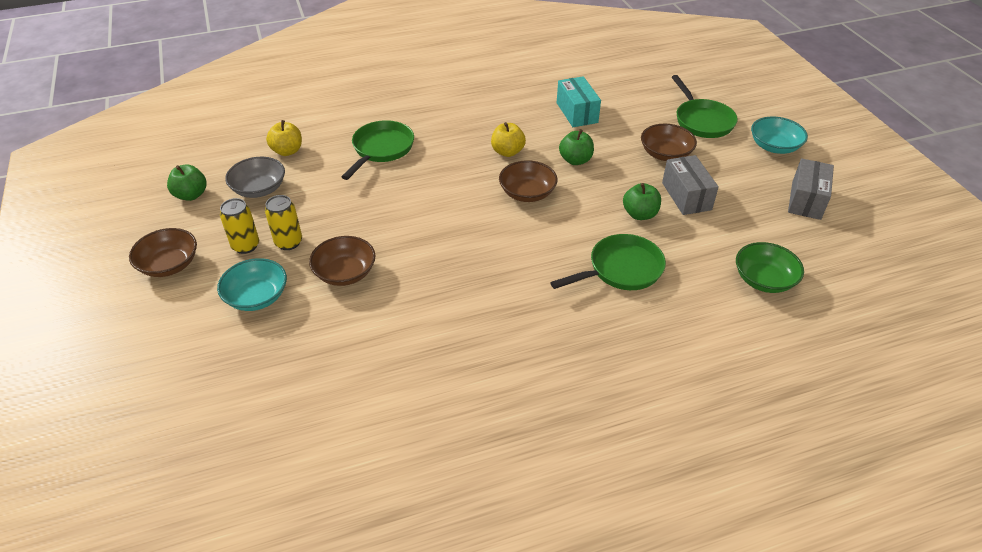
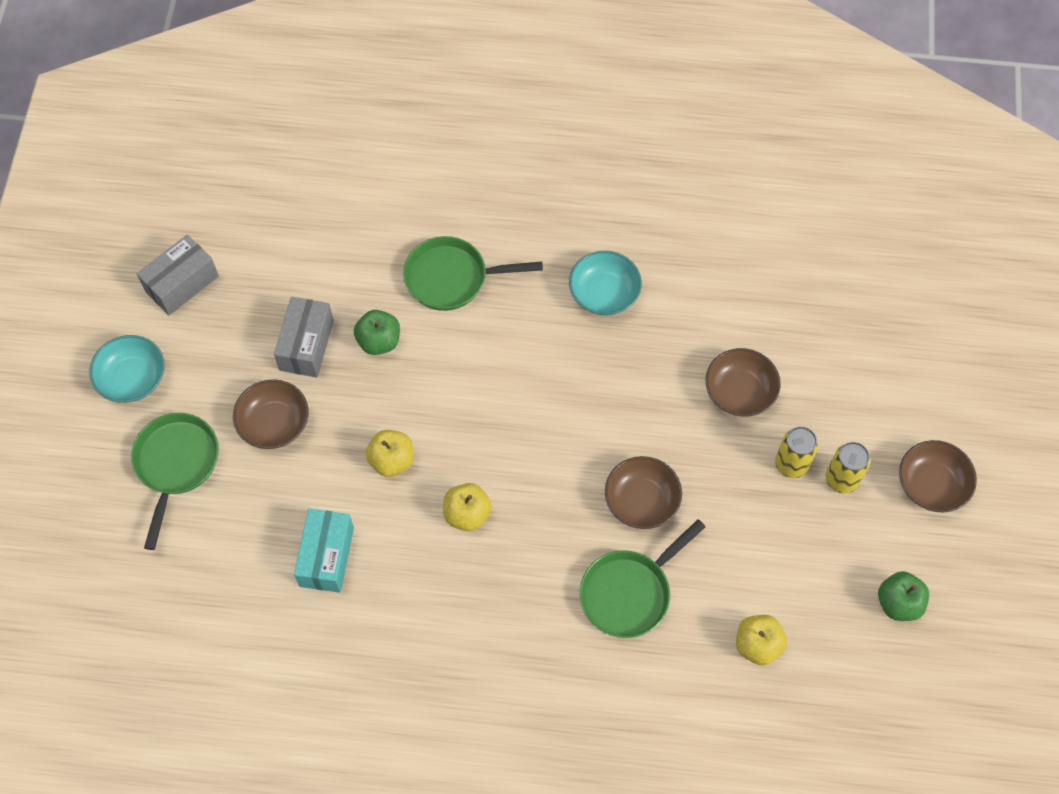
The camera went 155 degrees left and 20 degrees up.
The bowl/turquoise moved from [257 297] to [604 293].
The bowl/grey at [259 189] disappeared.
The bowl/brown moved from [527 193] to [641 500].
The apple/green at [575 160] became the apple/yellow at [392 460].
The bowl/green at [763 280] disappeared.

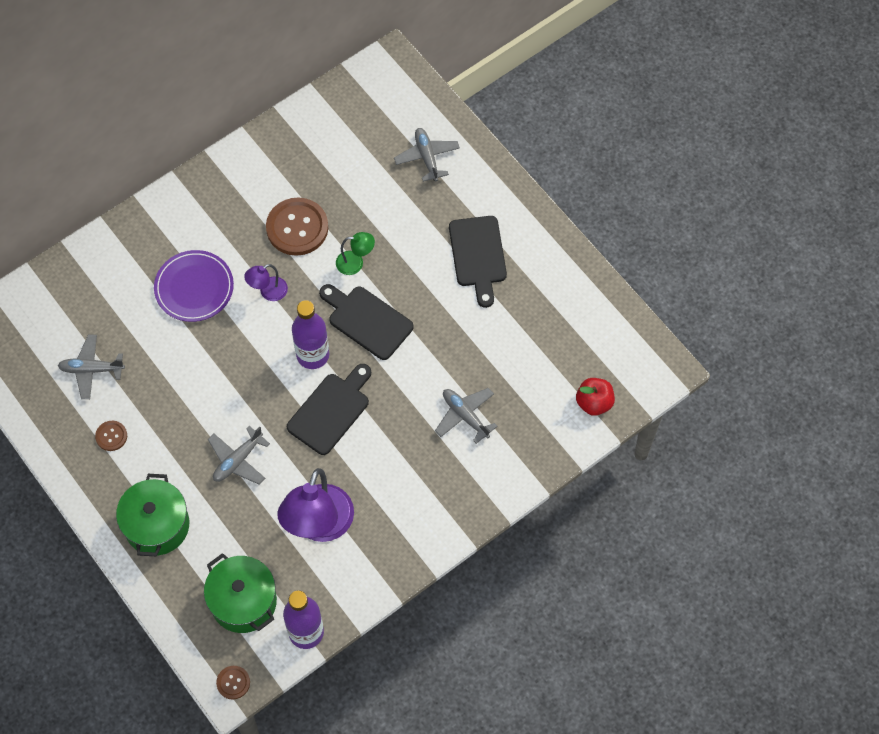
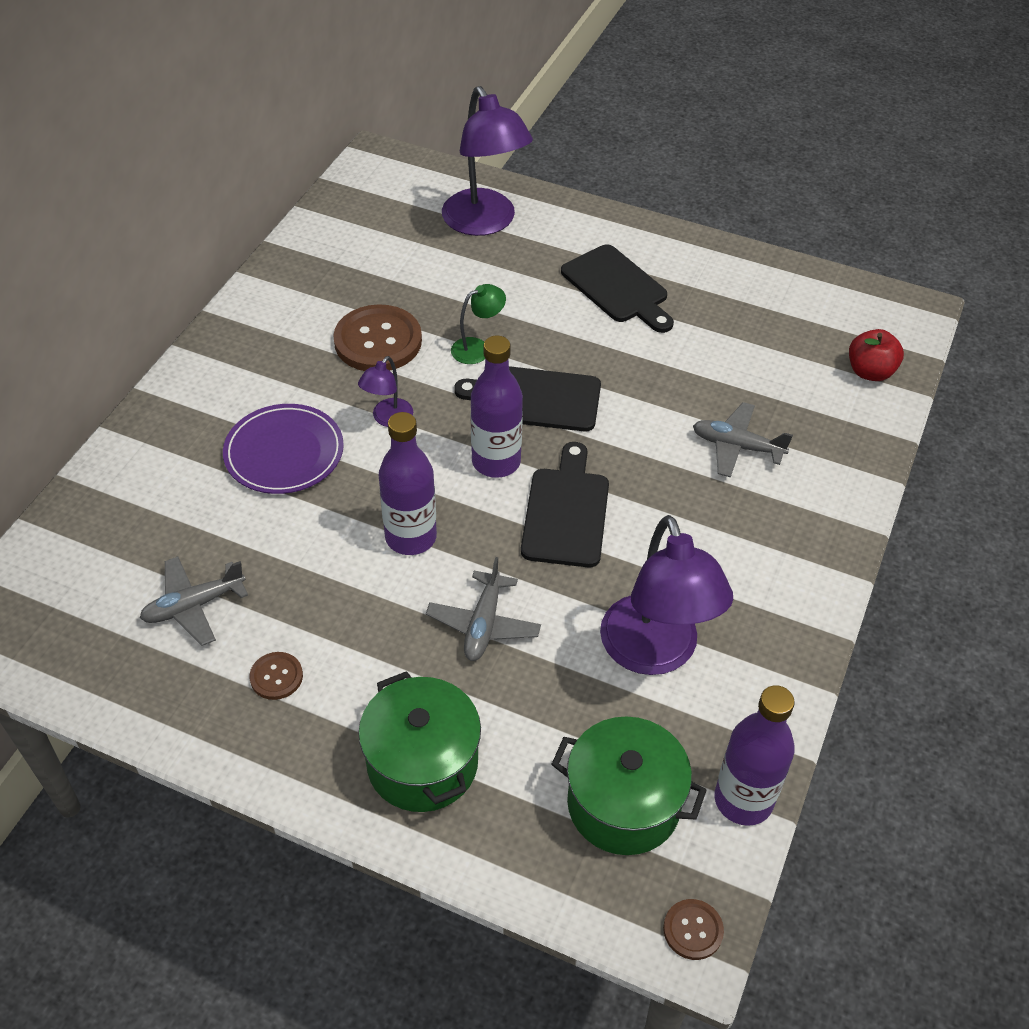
The camera went 30 degrees left and 15 degrees down.
The plane/grey at [427 157] was replaced by the lamp/purple at [485 223].
The bottle/purple at [411 537] appeared.

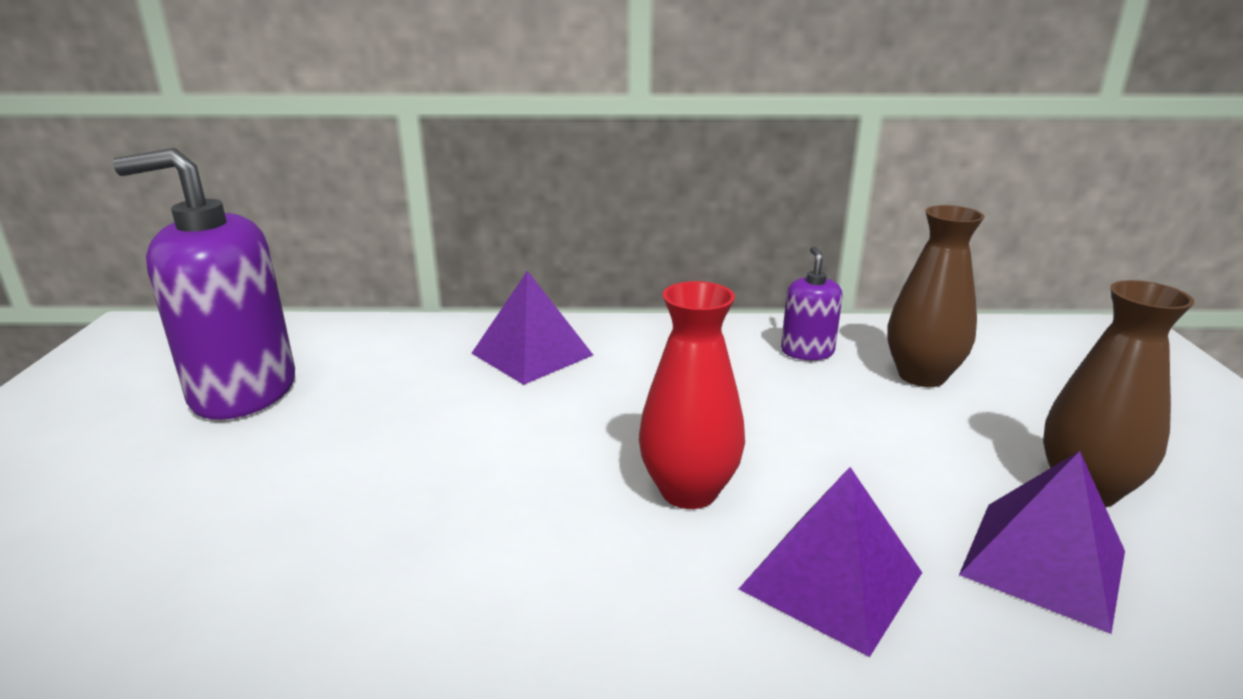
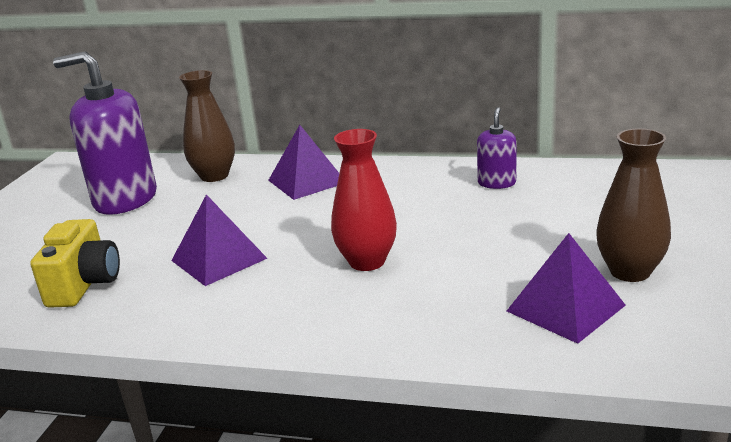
The camera went 15 degrees right and 0 degrees up.
The pyramid/purple moved from [831 580] to [219 259].
The vase/brown moved from [921 376] to [214 176].
The camera/yellow at [84 285] appeared.

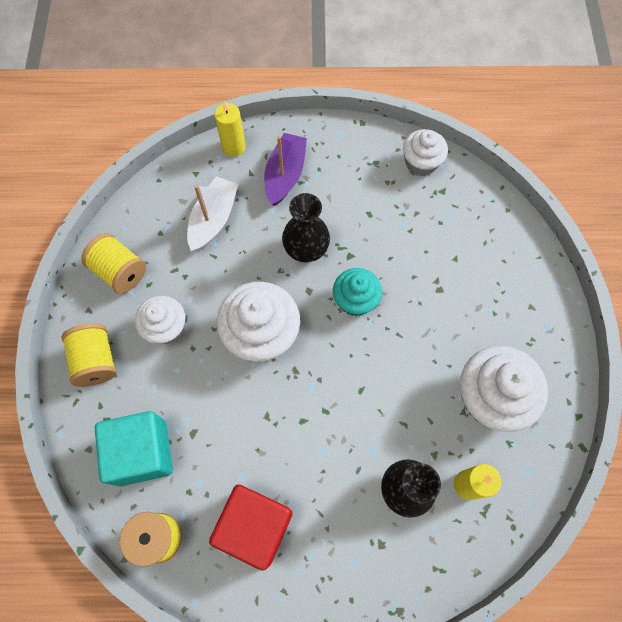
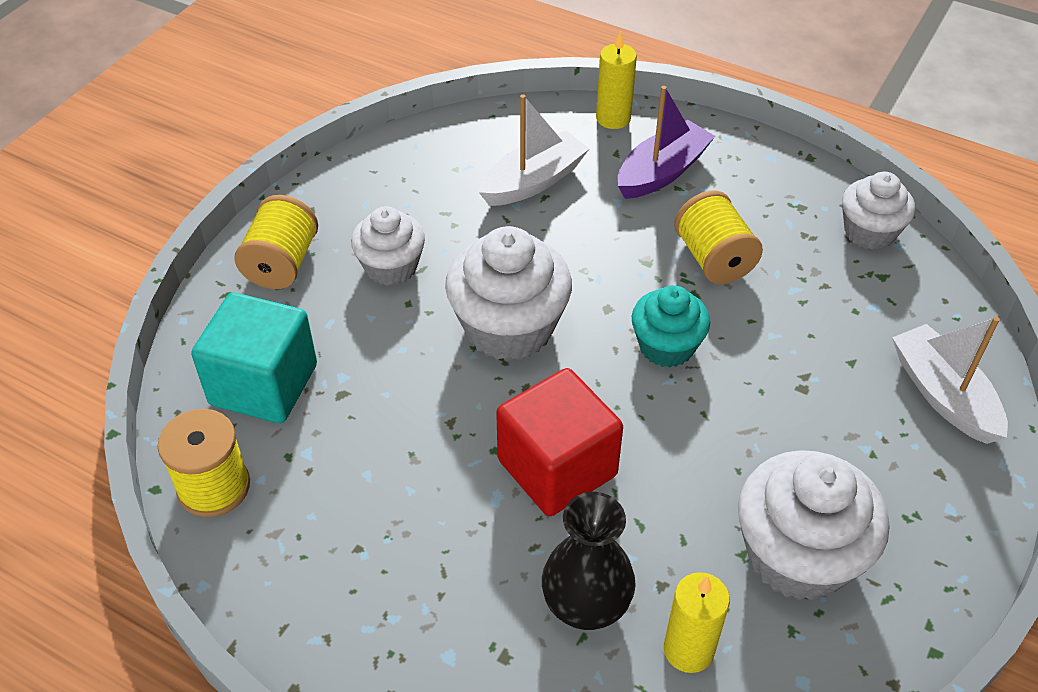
The camera went 30 degrees right and 20 degrees down.
The spool/yellow moved from [120 271] to [713 259].
The cube/red moved from [255 526] to [557 468].
The vase/black at [306 249] disappeared.
The boat/white at [943 395] appeared.

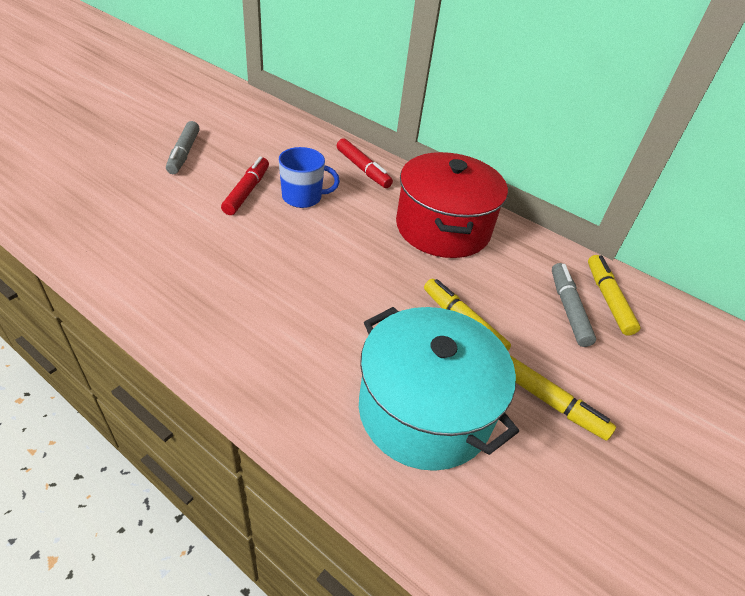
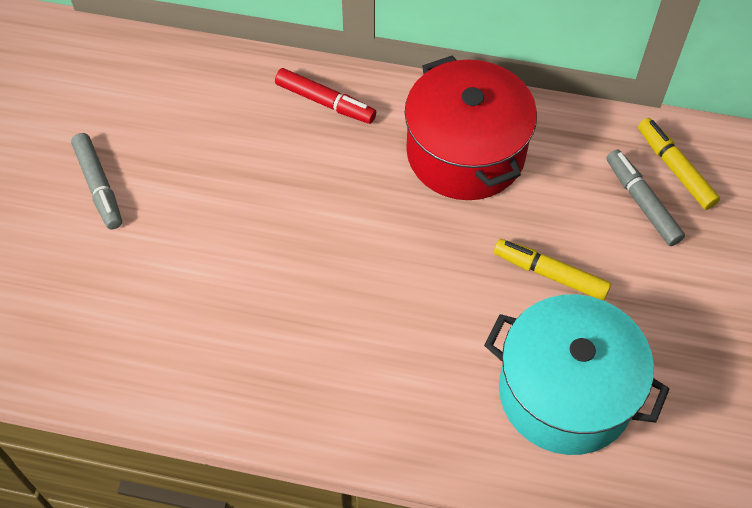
The camera went 20 degrees left and 15 degrees up.
The marker/red at [247 191] disappeared.
The mug/blue at [303 197] disappeared.
The marker/yellow at [550 402] disappeared.

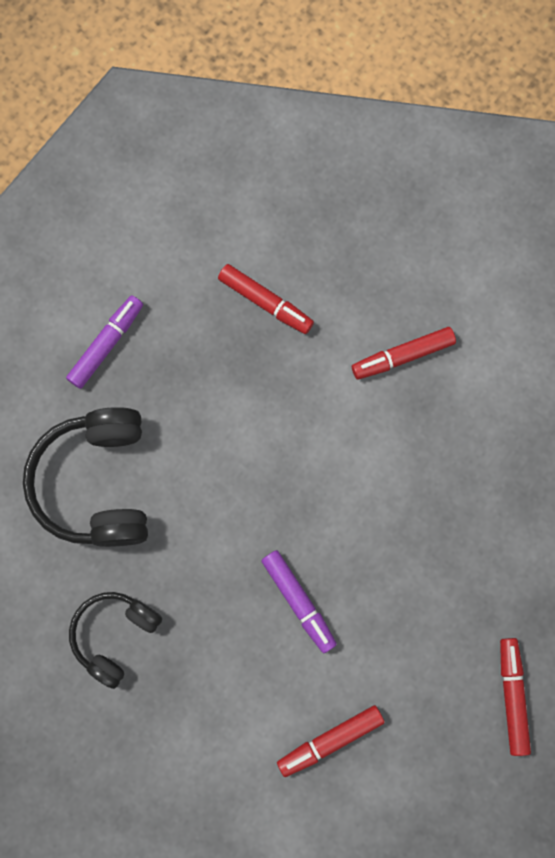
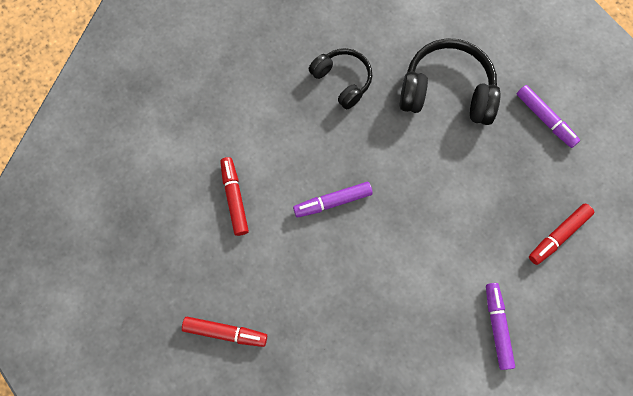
The camera went 105 degrees right and 5 degrees down.
The marker/red at [402 356] became the marker/purple at [497 326].

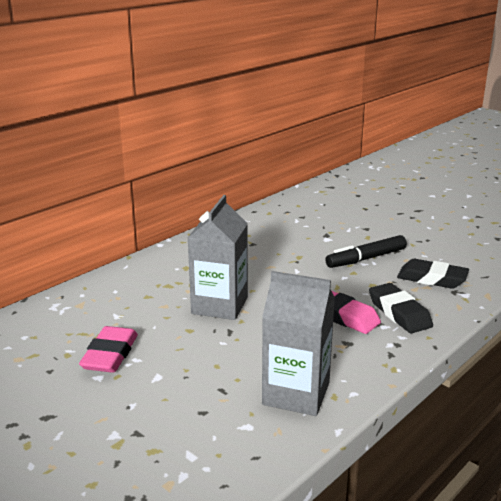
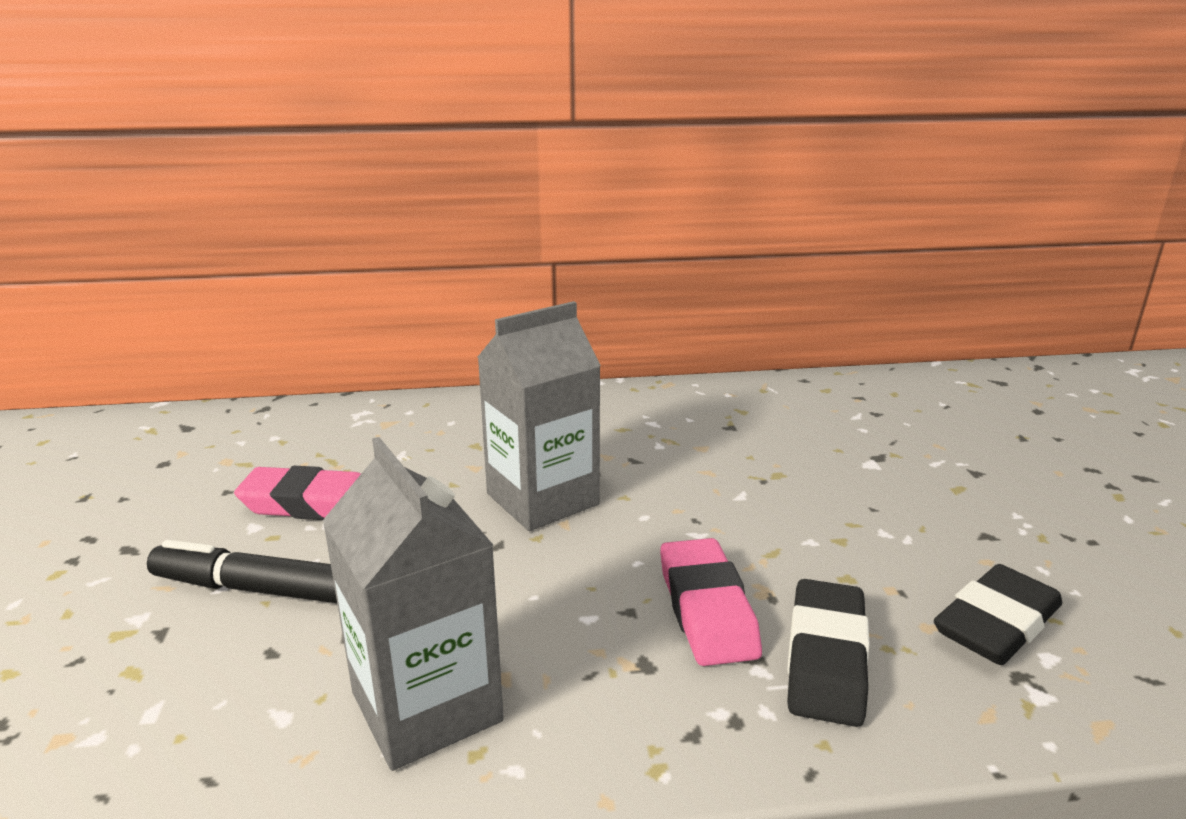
The camera went 40 degrees right and 0 degrees up.
The eraser/pink at [110 355] turned 45 degrees clockwise.
The marker/black moved from [366 259] to [259 589].
The eraser/black at [432 279] turned 75 degrees clockwise.

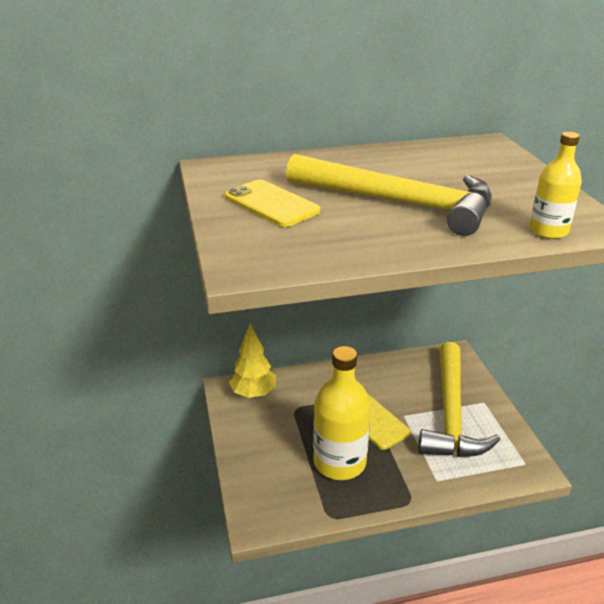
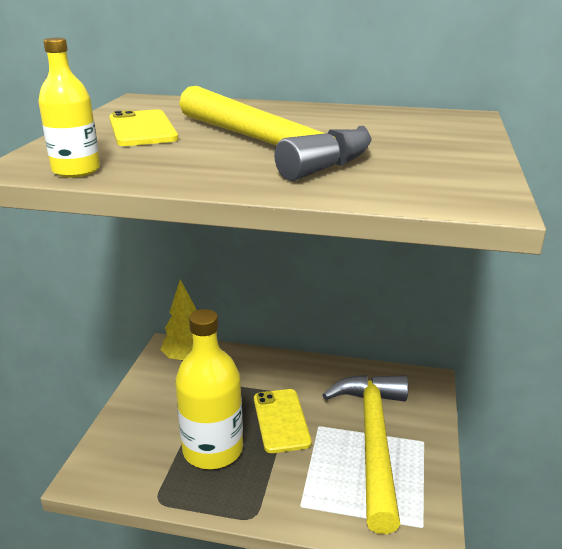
The camera went 25 degrees right and 5 degrees down.
The hammer/yellow at [450 413] turned 150 degrees clockwise.
The bottle/yellow moved from [548 231] to [76 170].

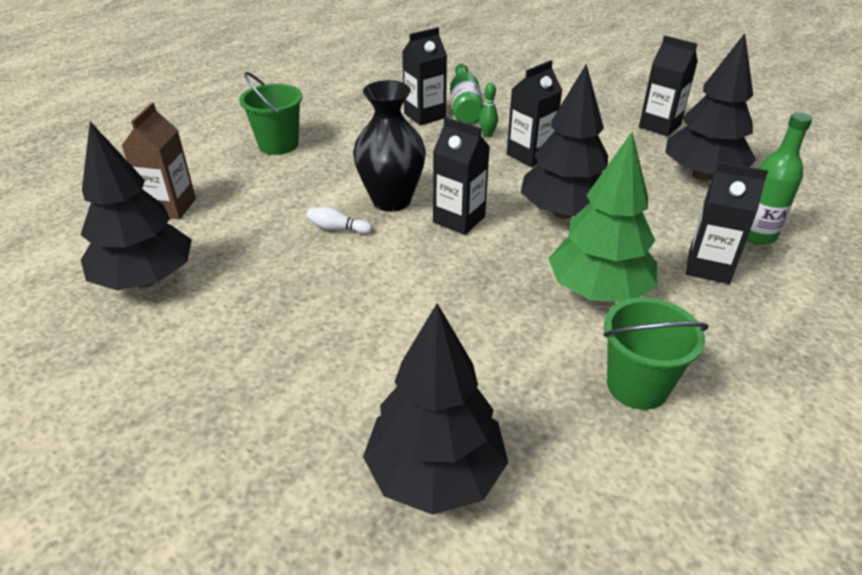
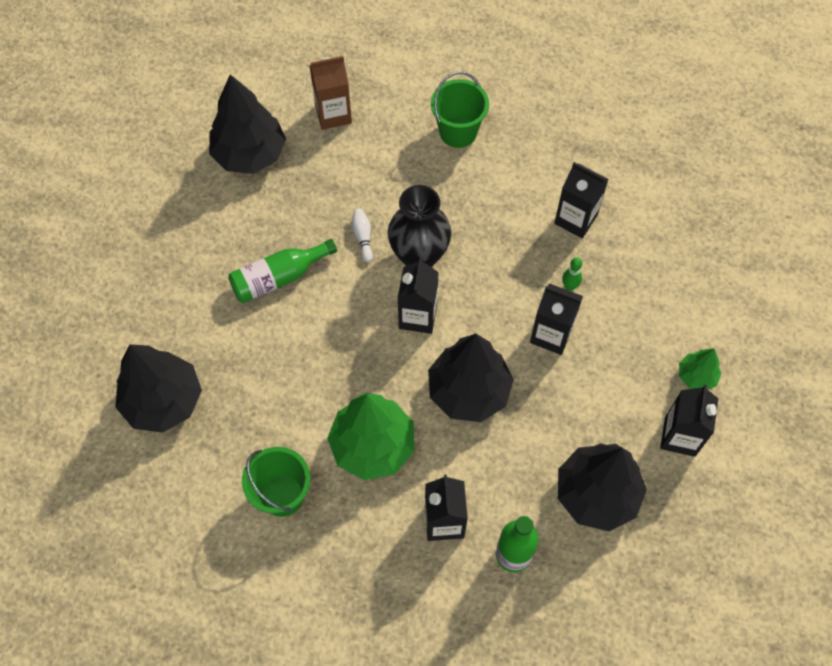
The camera went 65 degrees right and 25 degrees up.
The bottle/green moved from [465 106] to [278 277].
The tree/green at [696 376] appeared.

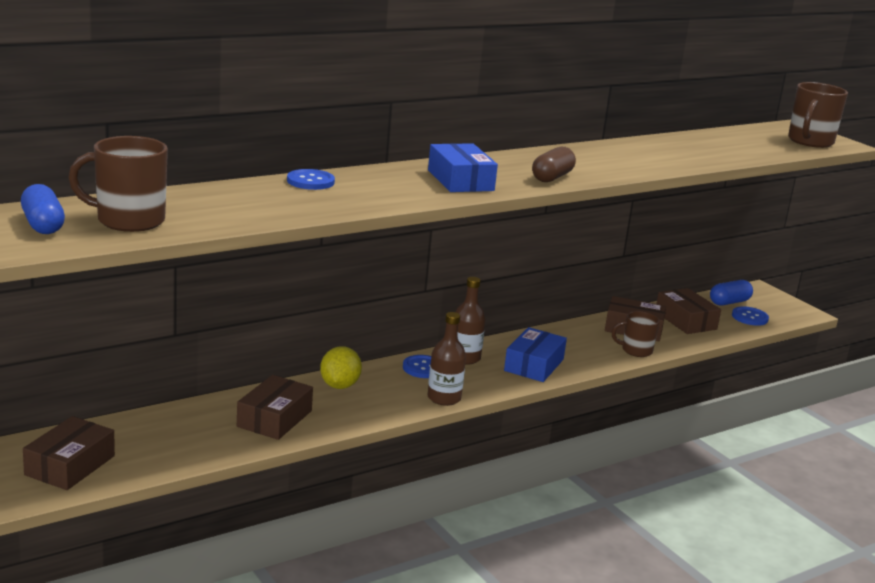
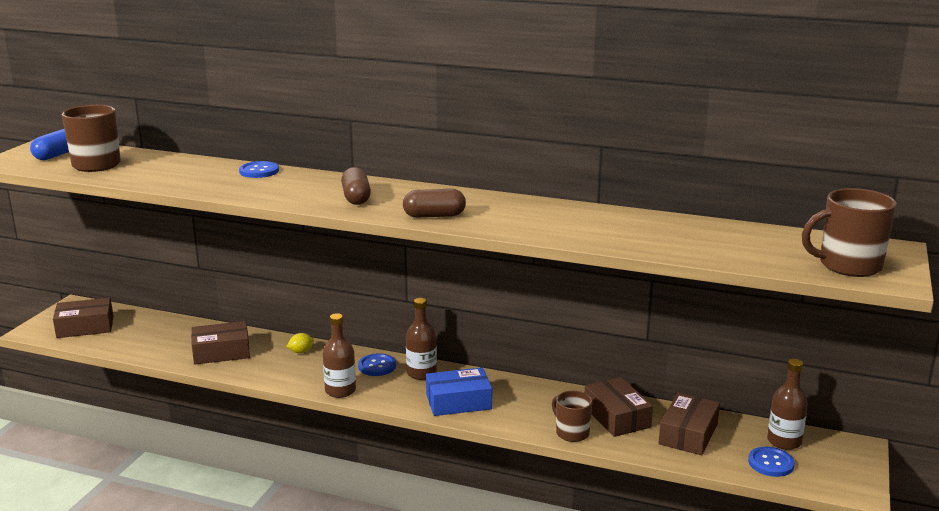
The camera went 55 degrees right and 0 degrees up.
The lemon/yellow at [339 385] changed to 0.57 times the size.
The box/blue at [460 180] was replaced by the capsule/brown at [356 198].
The capsule/blue at [729 302] was replaced by the bottle/brown at [784 441].

